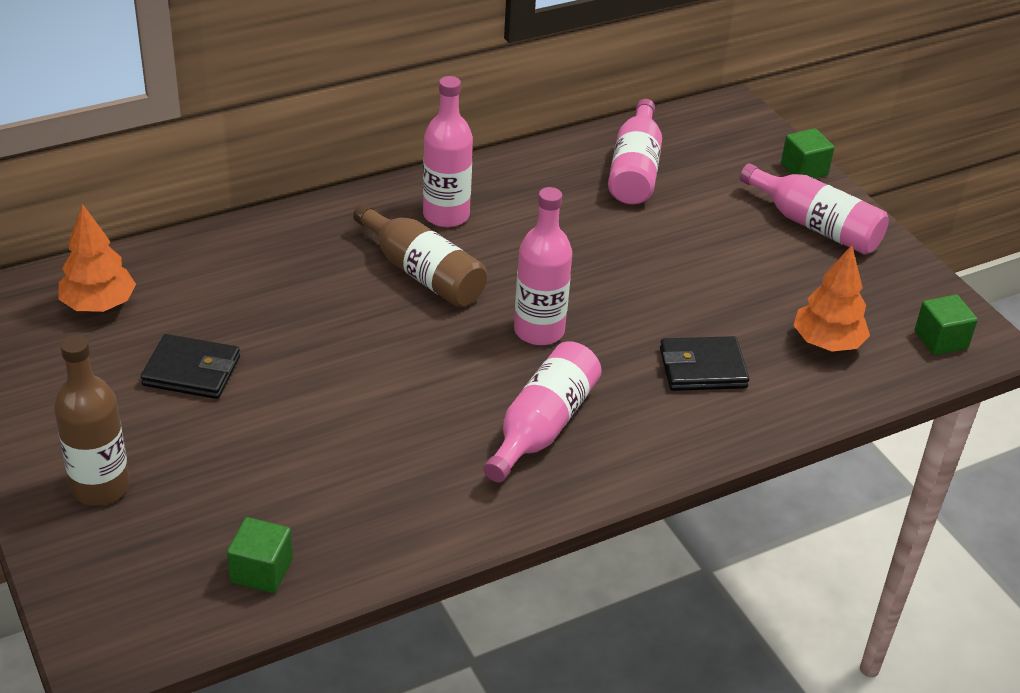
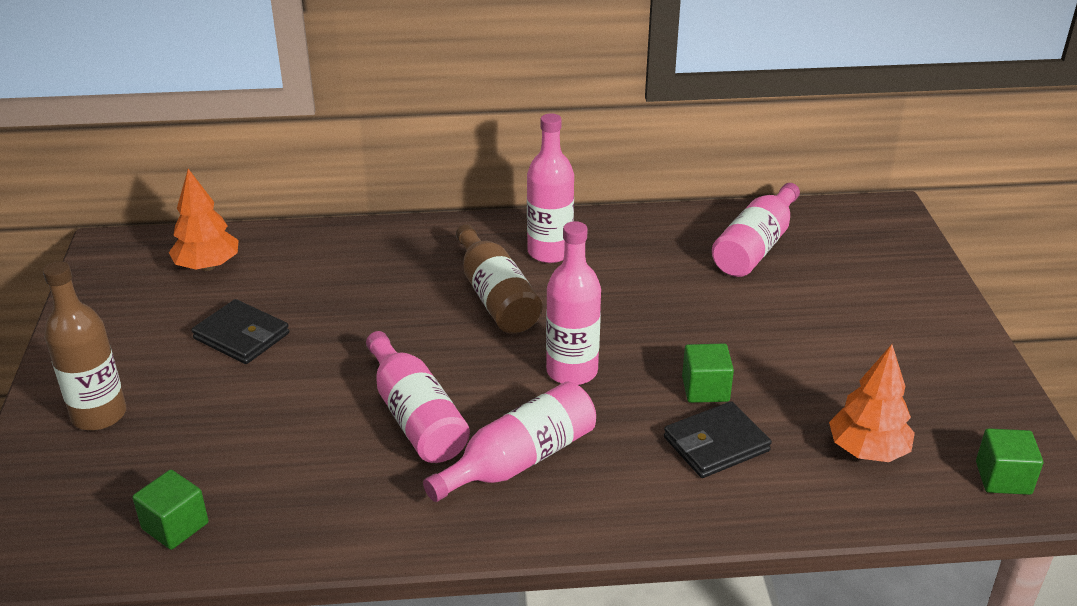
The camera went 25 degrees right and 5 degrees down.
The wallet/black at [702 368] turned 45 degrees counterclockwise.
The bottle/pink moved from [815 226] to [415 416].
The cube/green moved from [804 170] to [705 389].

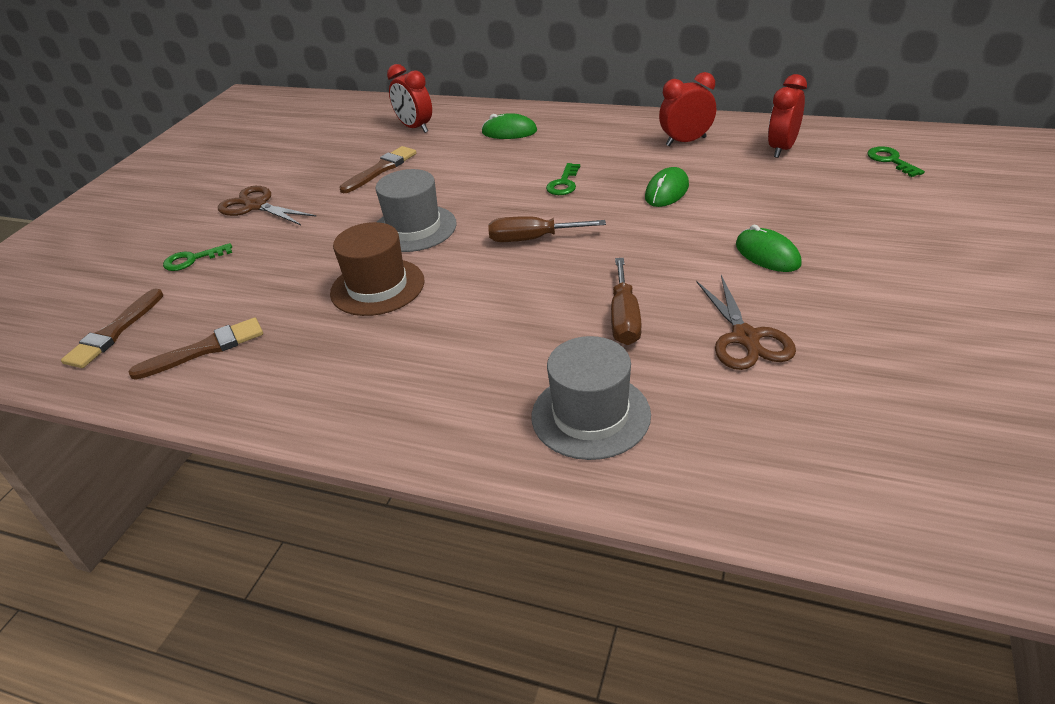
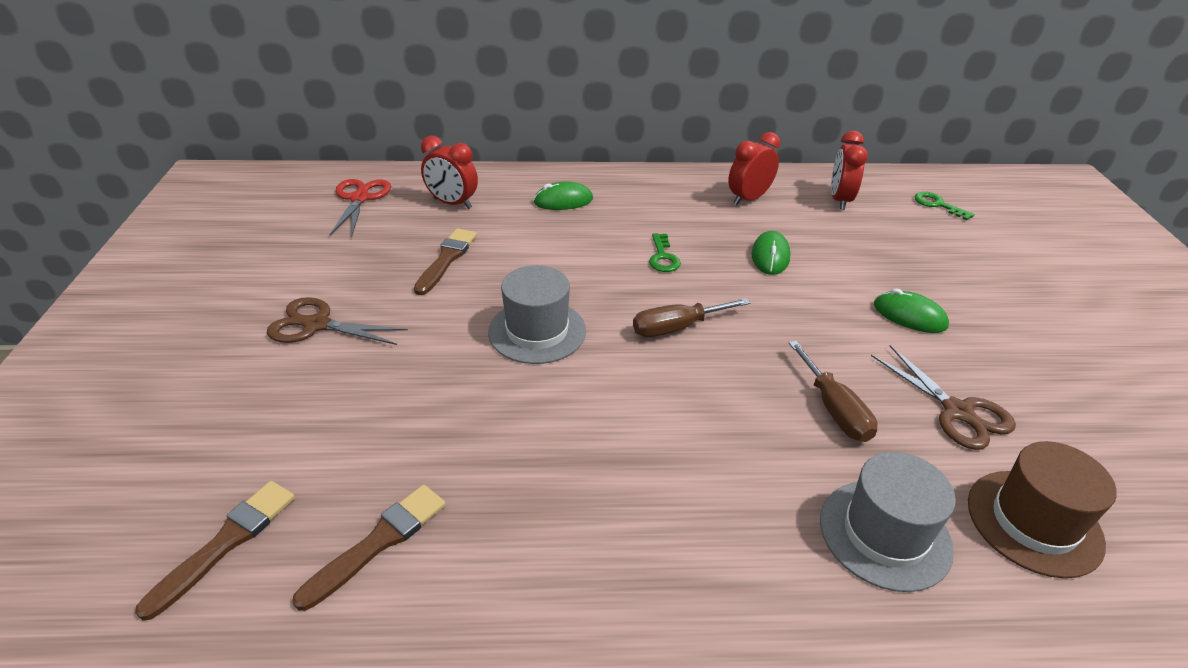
The camera went 25 degrees left and 0 degrees up.
The brush/brown at [114 332] turned 150 degrees counterclockwise.
The key/green at [192 259] disappeared.
The hat/brown moved from [377 287] to [1034 522].
The scissors/red at [360 198] appeared.

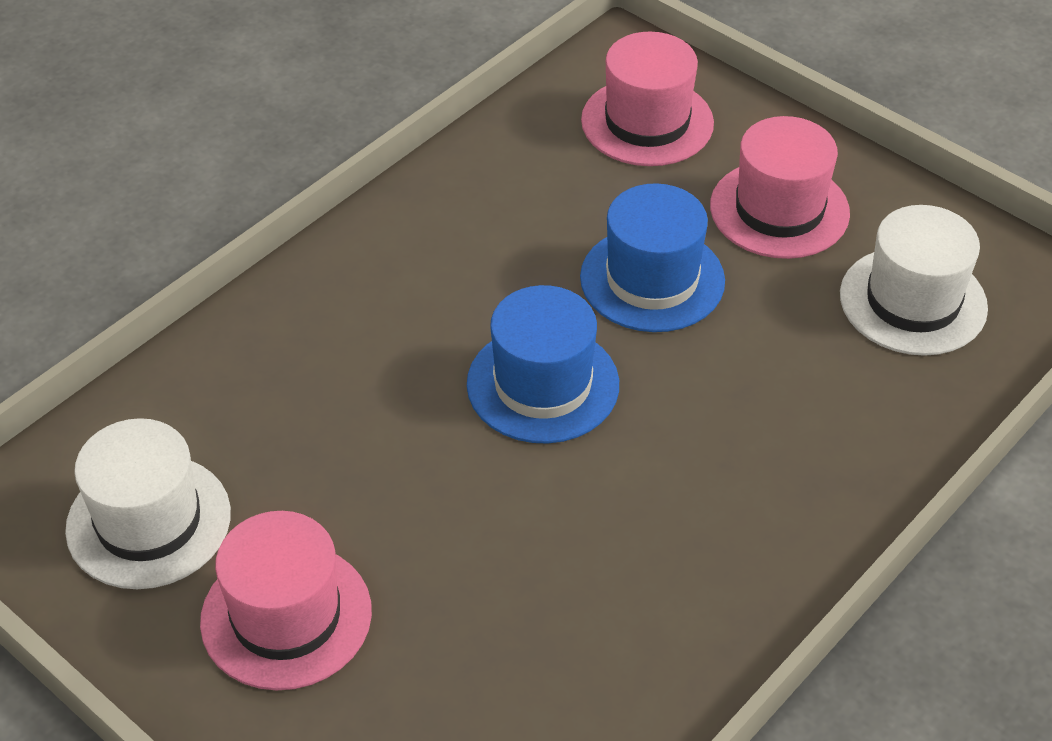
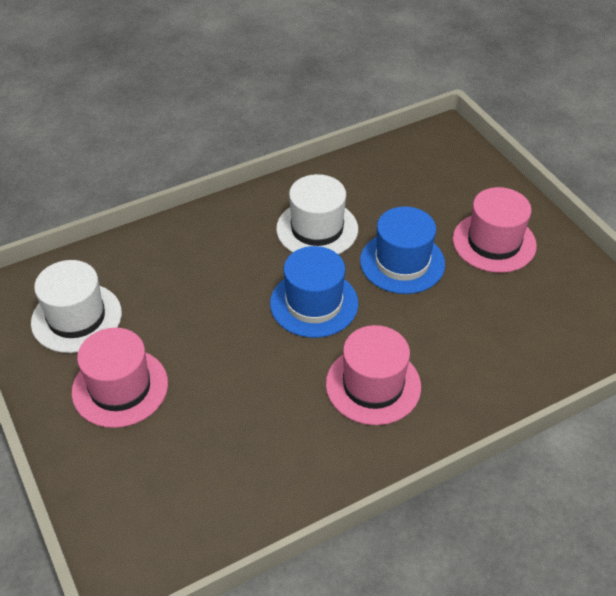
The camera went 20 degrees right and 0 degrees up.
The hat/pink moved from [647 122] to [373 385].
The hat/white moved from [913 301] to [317 229].

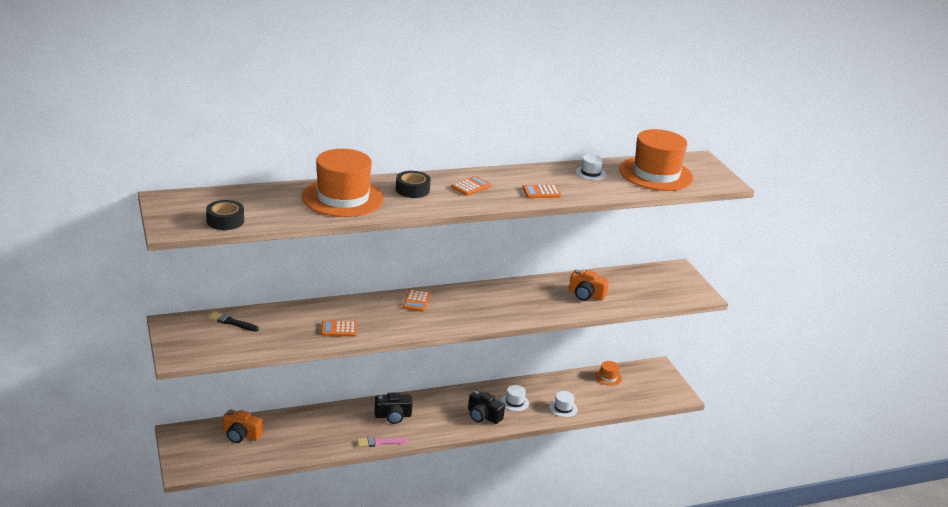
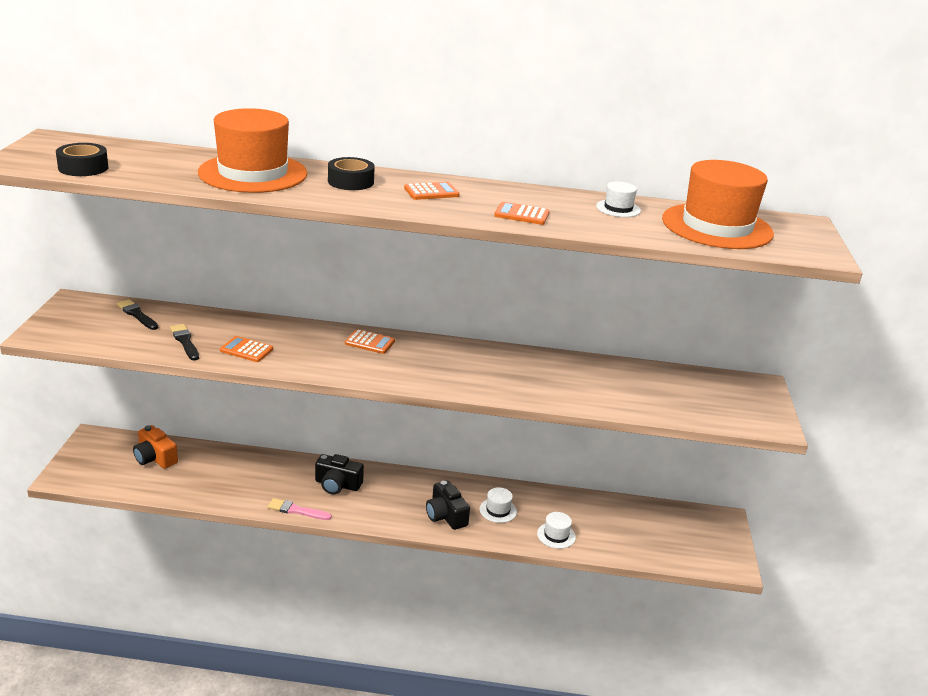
The camera went 25 degrees right and 0 degrees up.
The calculator/orange at [416 301] turned 105 degrees counterclockwise.
The camera/orange at [586 295] disappeared.
The hat/orange at [608 377] disappeared.
The brush/black at [185 341] appeared.

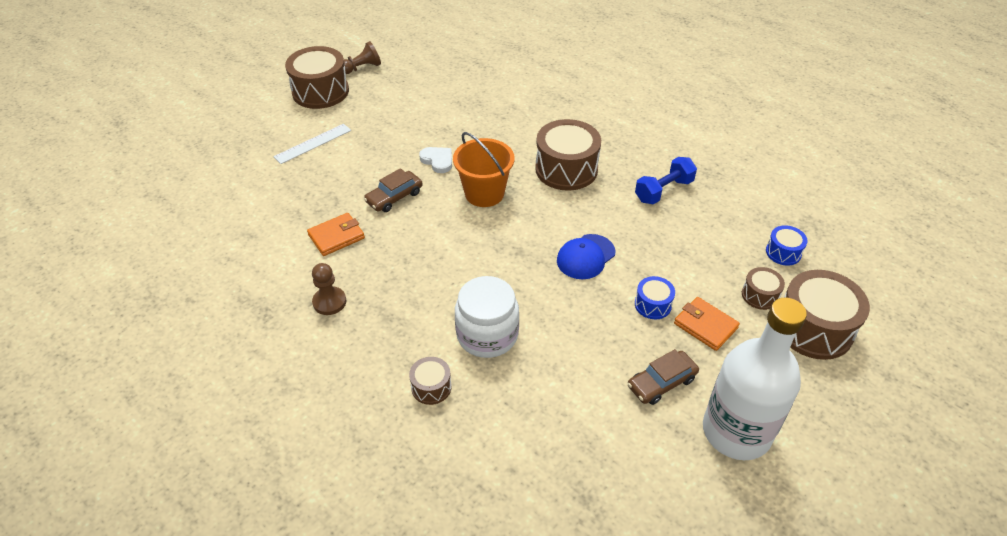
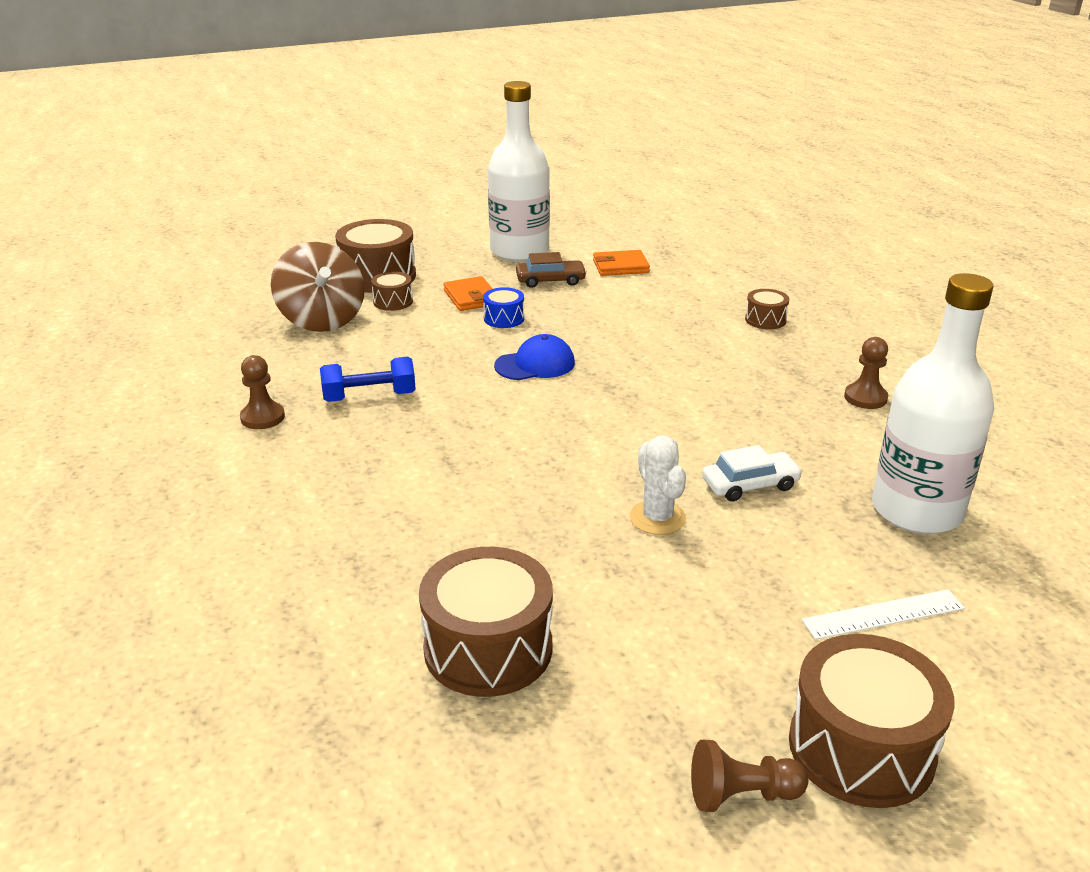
The camera went 155 degrees left and 15 degrees down.
The wallet/orange moved from [336 236] to [620 266].
The car/brown at [394 197] became the car/white at [750 485].
The heart/white at [438 161] was replaced by the cactus/white at [657 518].
The bucket/orange at [484 193] disappeared.
The jar/white at [487 335] disappeared.
The drum/brown moved from [566 169] to [488 648].
The drum/blue at [783 252] was replaced by the spinning top/brown at [322 320].
The pawn/brown at [262 417] appeared.
The bottle/white at [916 510] appeared.

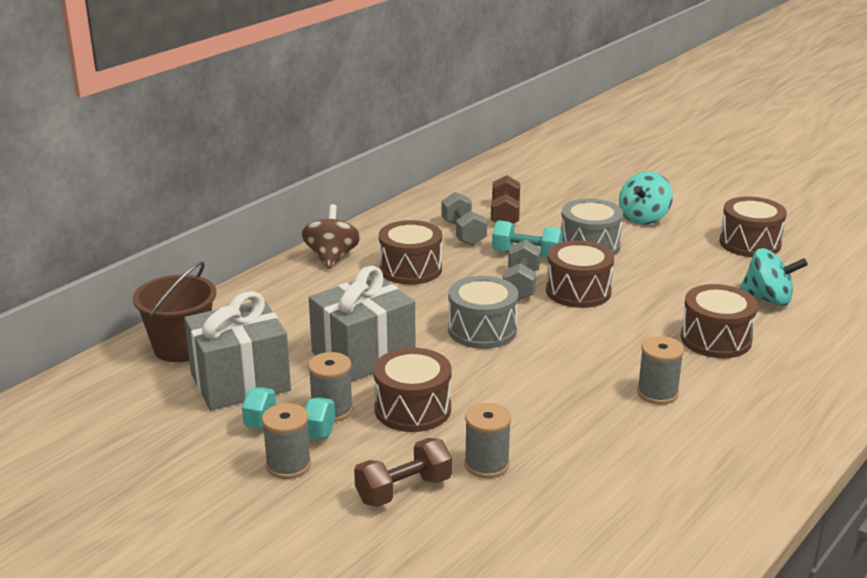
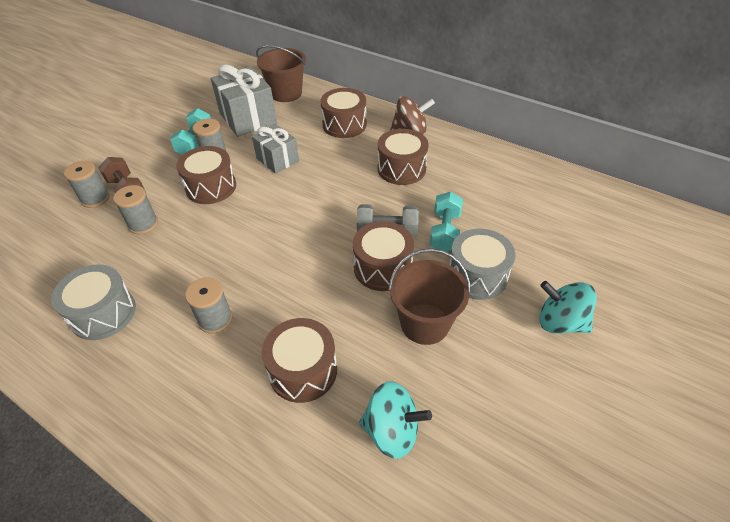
The camera went 85 degrees right and 20 degrees up.
The spool/grey moved from [288 465] to [95 198].
The gift/grey at [363 354] changed to 0.63 times the size.
The dumbbell/grey at [463 233] disappeared.
The drum/grey moved from [482 330] to [103 313].
The dumbbell/brown at [505 215] disappeared.
The drum/brown moved from [750 243] to [344 125].
The spinning top/turquoise at [767 299] turned 90 degrees counterclockwise.
The bucket/brown at [425 323] appeared.

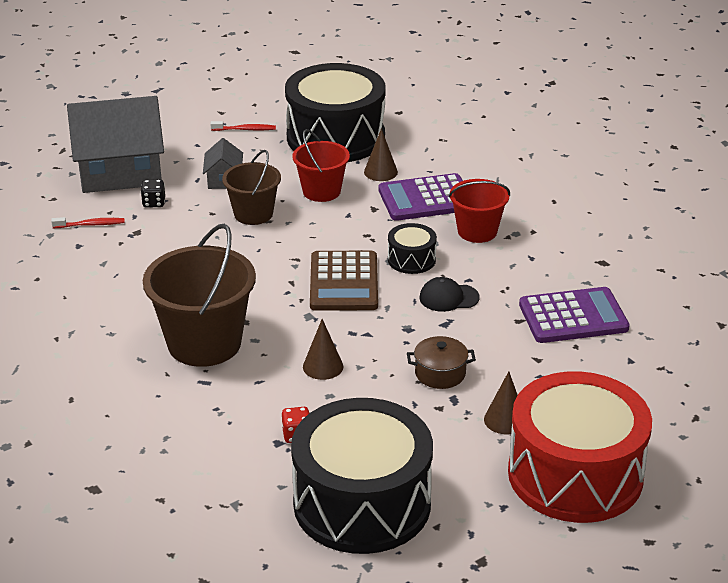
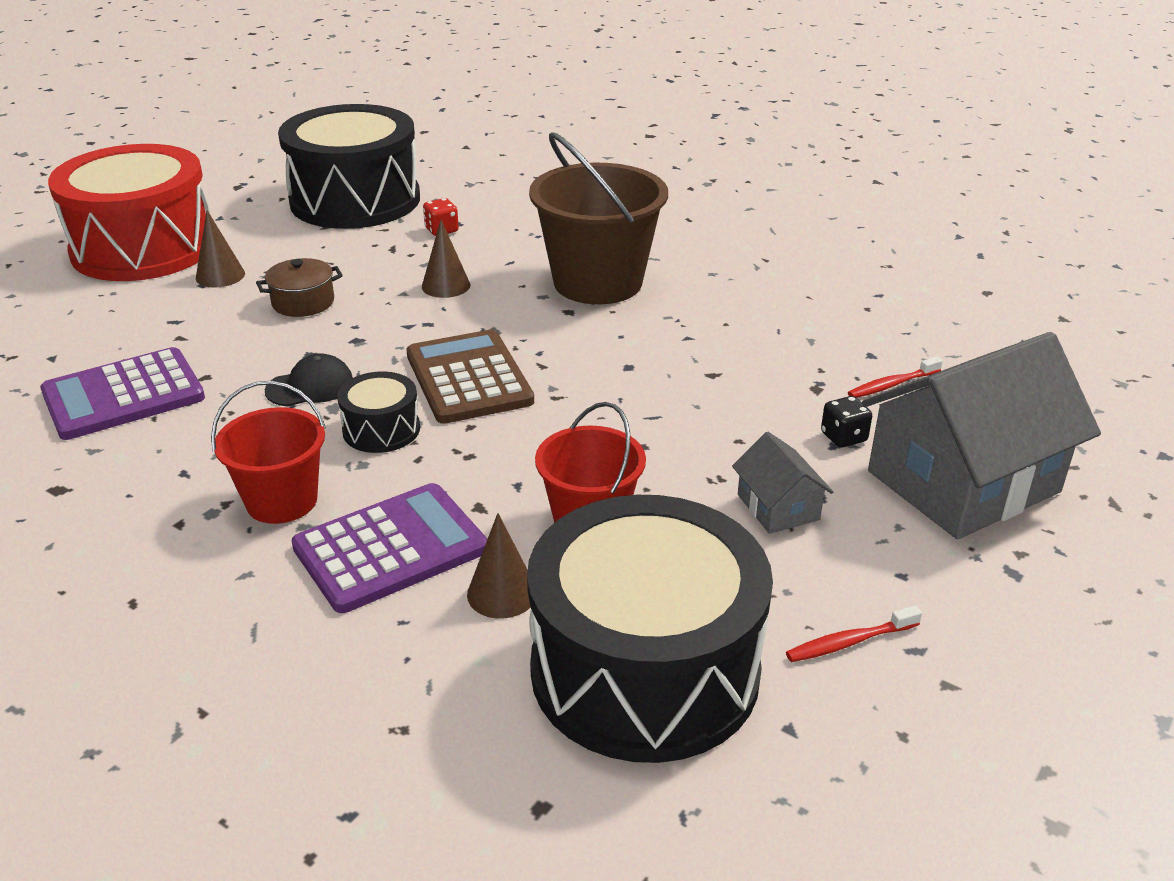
The camera went 160 degrees right and 0 degrees up.
The bucket/brown at [253 214] disappeared.

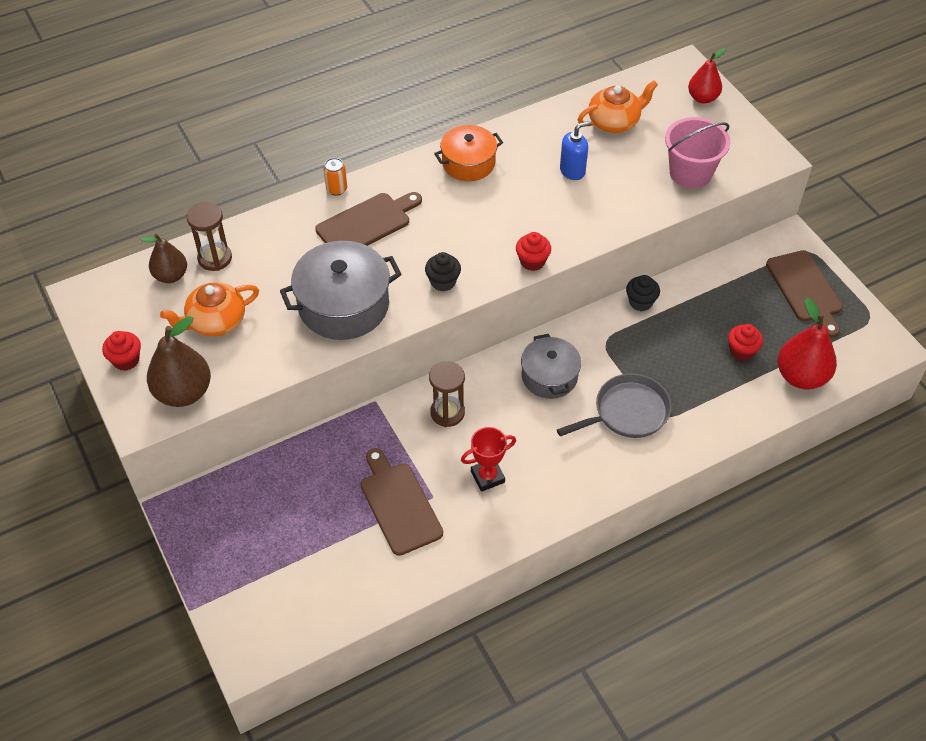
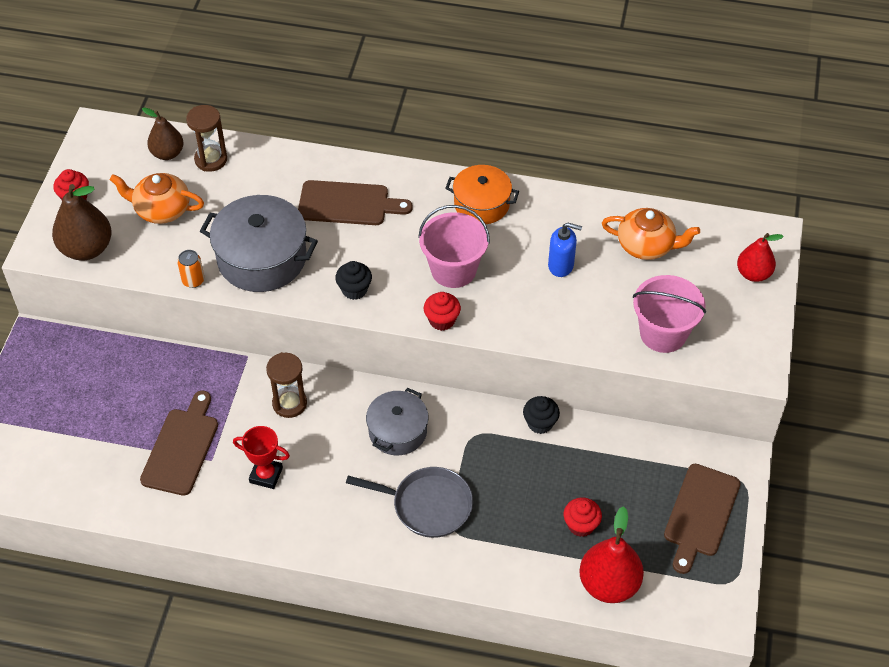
The camera went 40 degrees right and 0 degrees up.
The can/orange moved from [336 189] to [193 280].
The bucket/pink at [453 270] appeared.

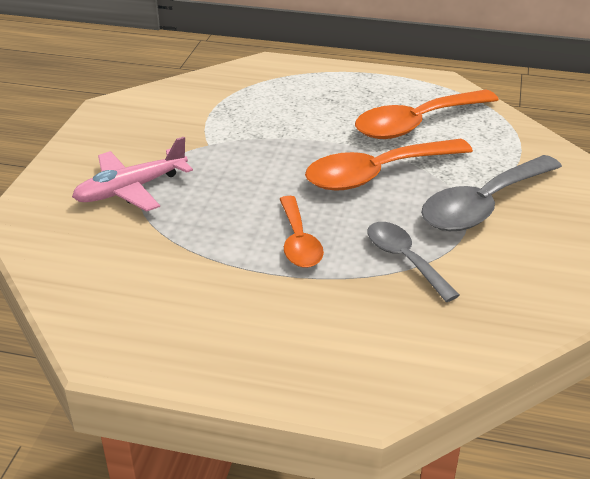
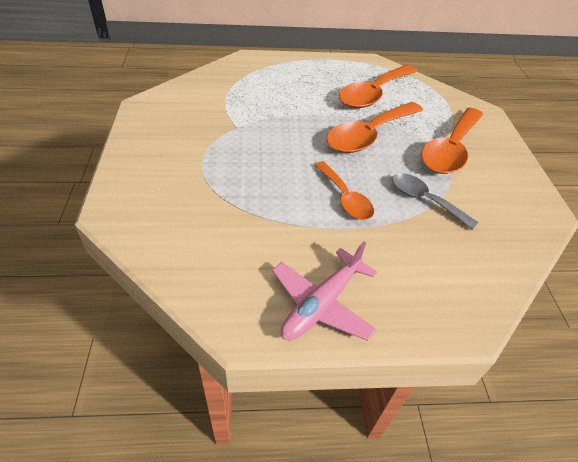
The camera went 20 degrees left and 10 degrees up.
The plane/pink moved from [131 189] to [321 304].
The spoon/grey at [482 205] became the spoon/orange at [450 150].

